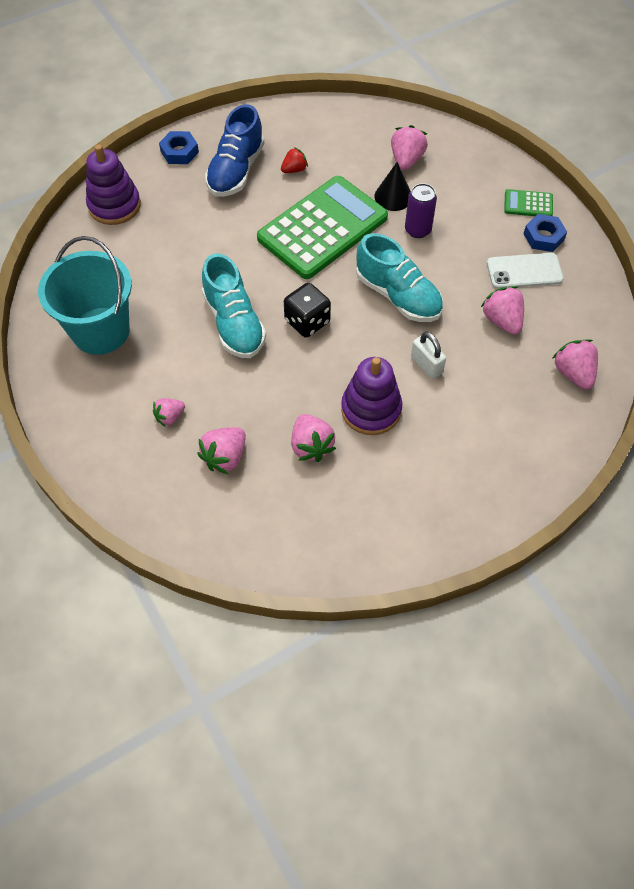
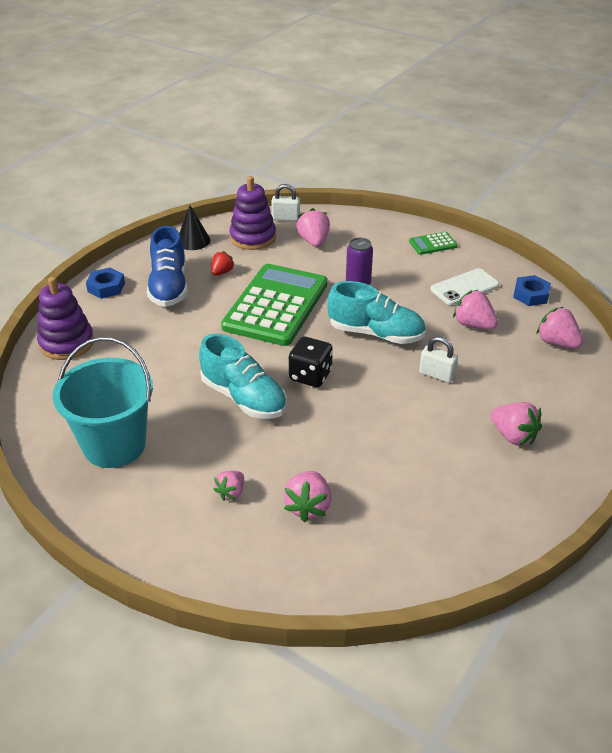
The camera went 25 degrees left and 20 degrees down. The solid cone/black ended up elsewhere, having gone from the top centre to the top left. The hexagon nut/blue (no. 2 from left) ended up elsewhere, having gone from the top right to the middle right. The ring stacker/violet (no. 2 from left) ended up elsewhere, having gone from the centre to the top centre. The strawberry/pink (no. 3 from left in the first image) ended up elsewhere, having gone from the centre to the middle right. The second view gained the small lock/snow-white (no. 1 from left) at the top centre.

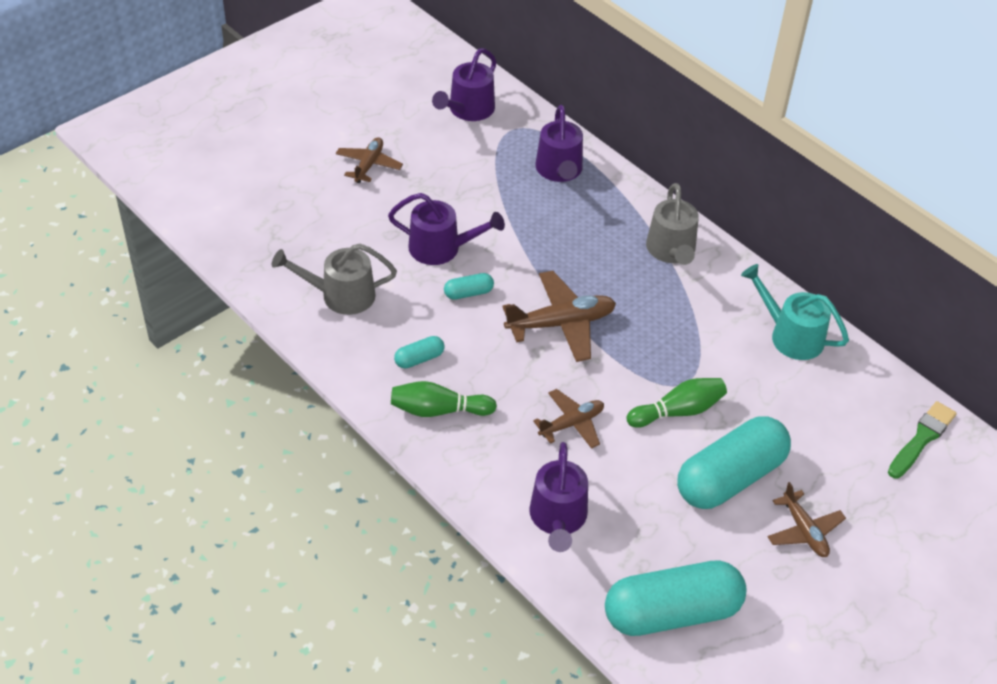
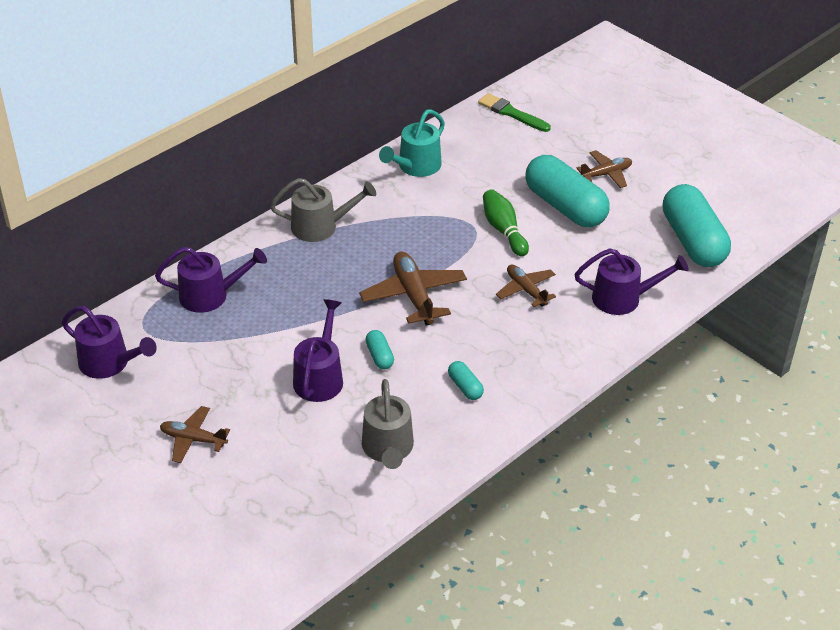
The camera went 90 degrees left and 5 degrees down. The second view lost the skittle/emerald (no. 1 from left) at the centre.

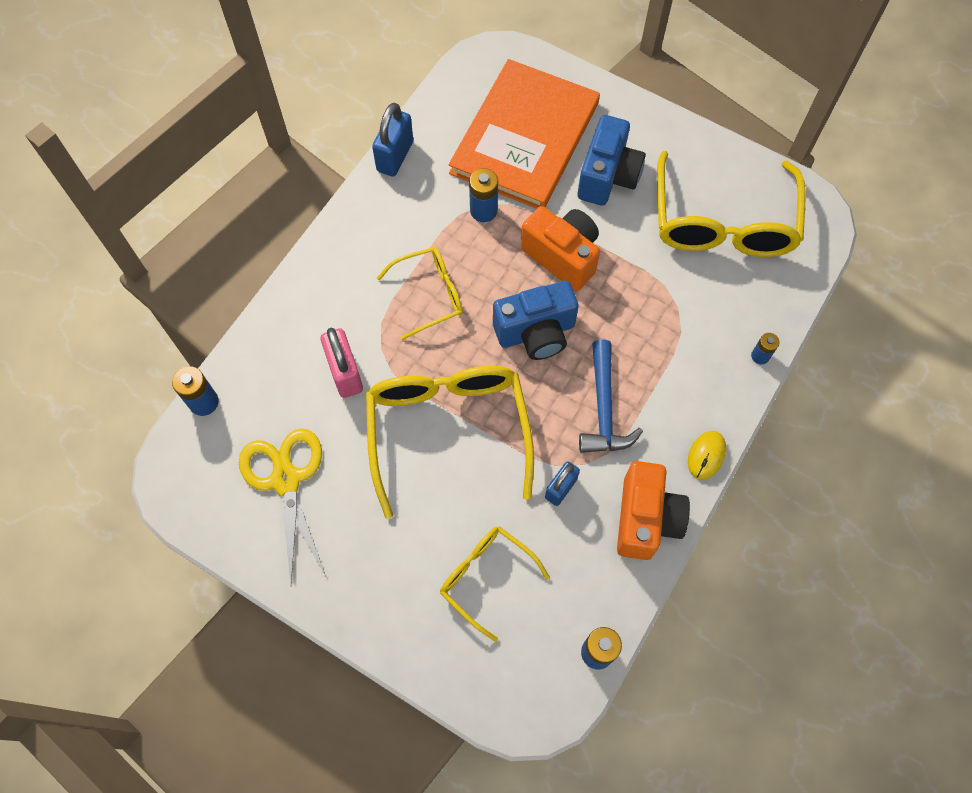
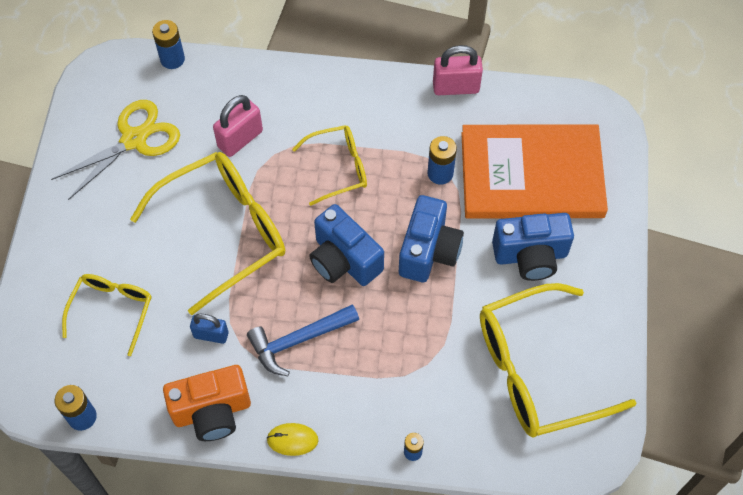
The camera went 65 degrees right and 5 degrees down. What was the small lock/blue (no. 1 from left) at the top centre turned into the small lock/pink (no. 2 from left) at the top centre. What was the compact camera/bright orange (no. 1 from left) at the top centre turned into the compact camera/blue (no. 2 from left) at the centre. The eyeglasses/bright yellow (no. 1 from left in the first image) at the centre ended up facing another way, 60 degrees counterclockwise from before.

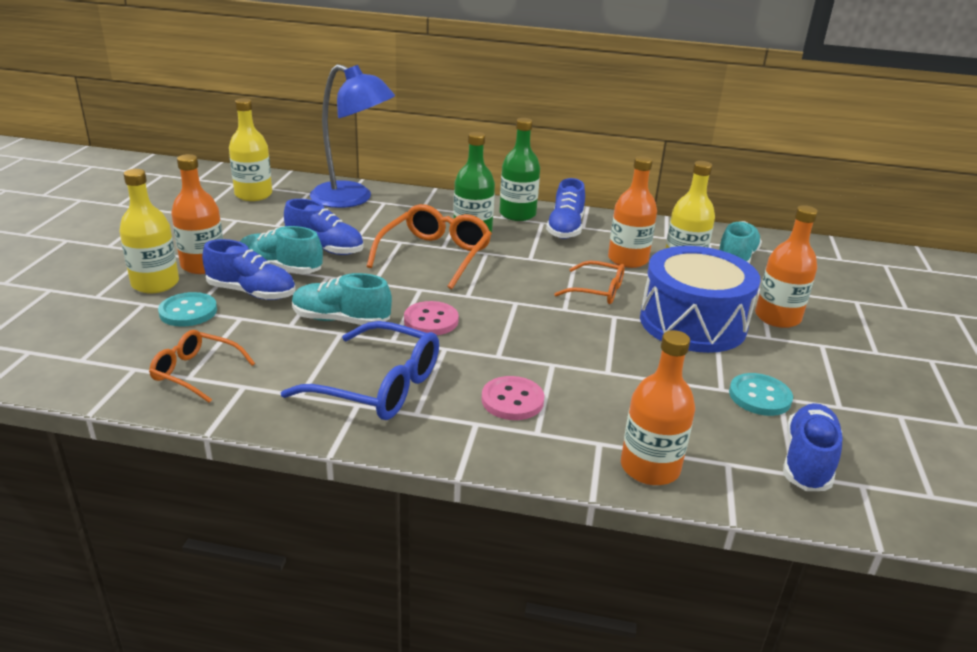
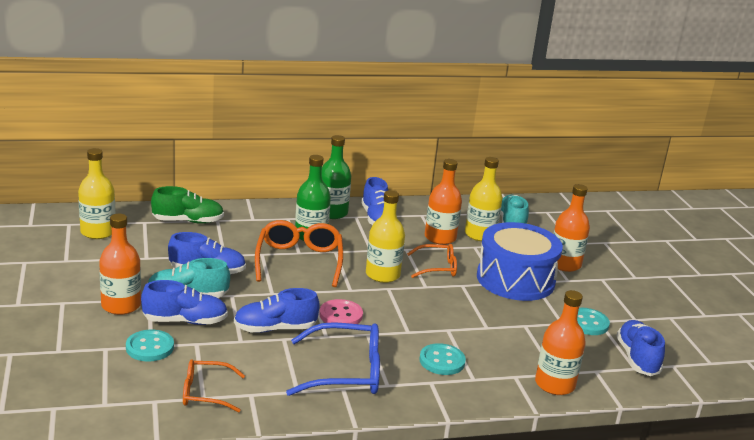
The camera went 25 degrees left and 5 degrees down. Where the reading lamp/blue stood at the top centre, the shoe/emerald came to stand at the middle left. The flask/bright yellow (no. 1 from left in the first image) ended up elsewhere, having gone from the middle left to the centre. What was the shoe/teal (no. 2 from left) at the centre turned into the shoe/blue (no. 3 from left) at the bottom centre. What was the sewing button/pink (no. 2 from left) at the centre turned into the sewing button/teal (no. 2 from left) at the bottom centre.

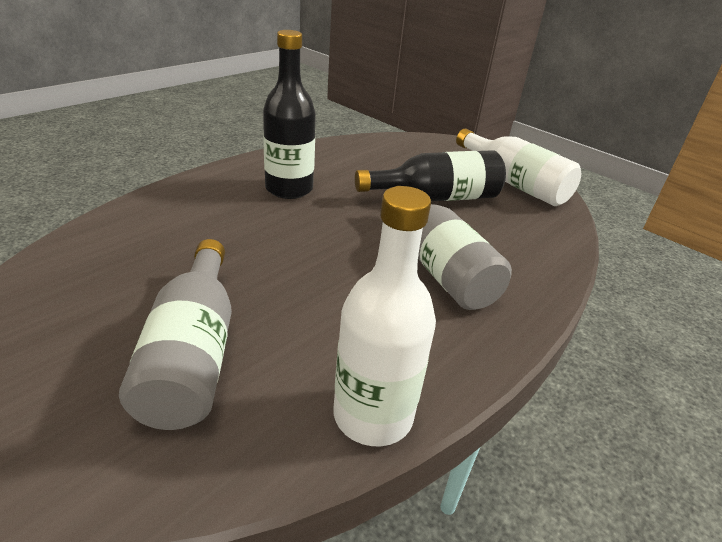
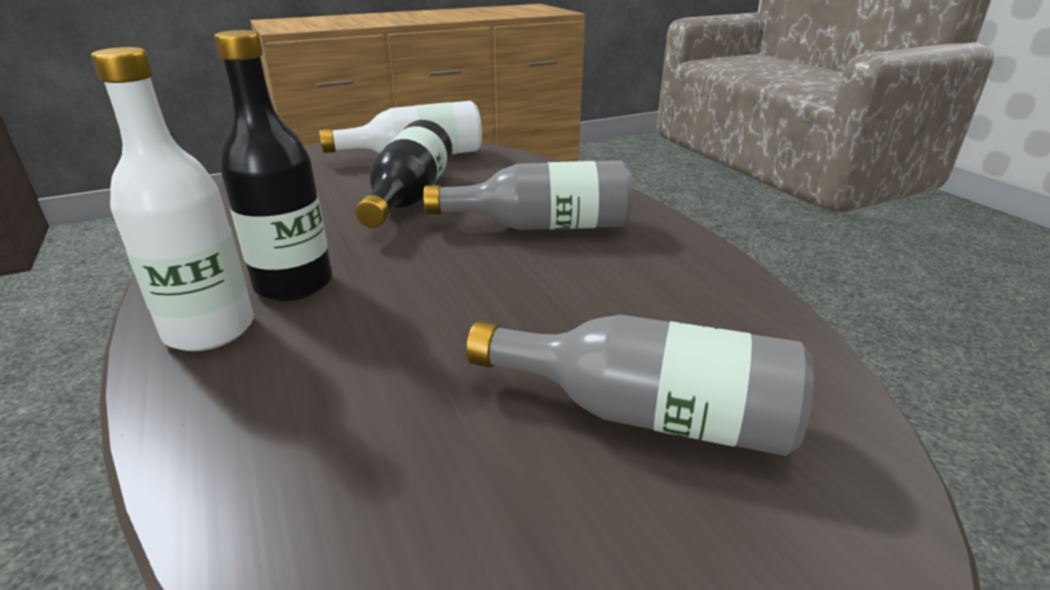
The camera went 65 degrees left and 5 degrees down. The flask/snow-white (no. 1 from left) ended up elsewhere, having gone from the centre to the middle left.

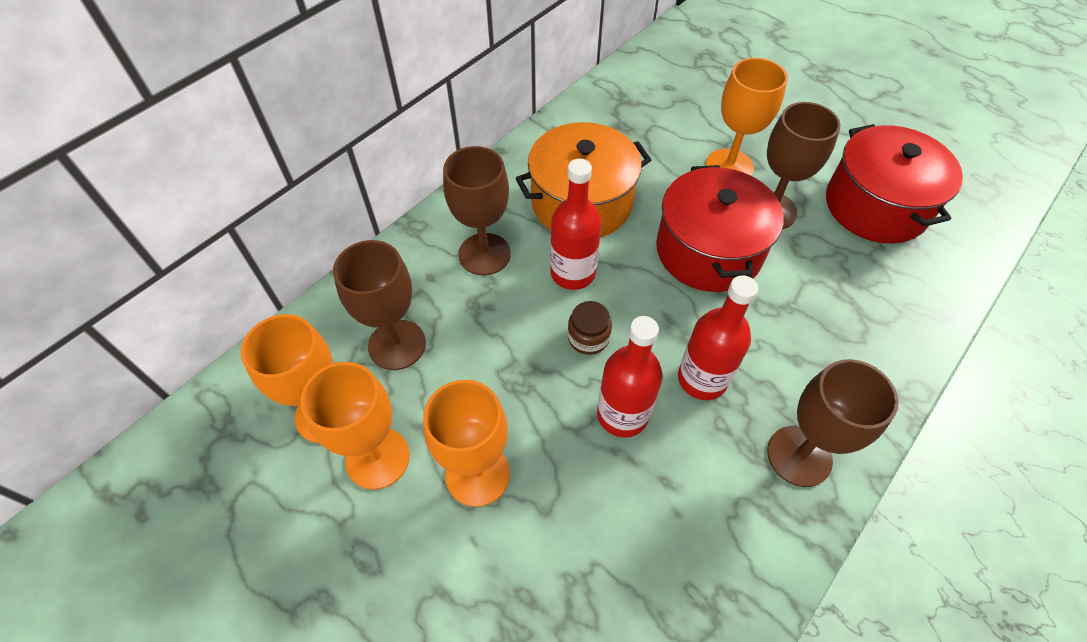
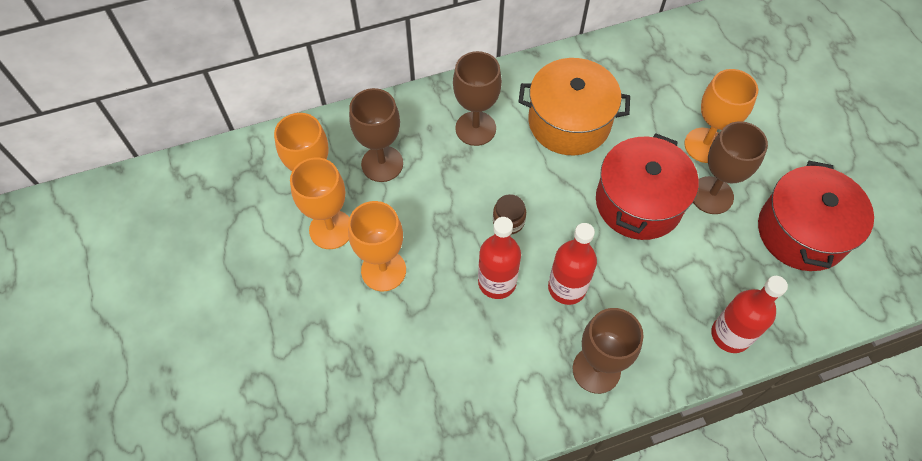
The camera went 30 degrees right and 5 degrees up. The flask/scarlet (no. 1 from left in the first image) ended up elsewhere, having gone from the centre to the bottom right.

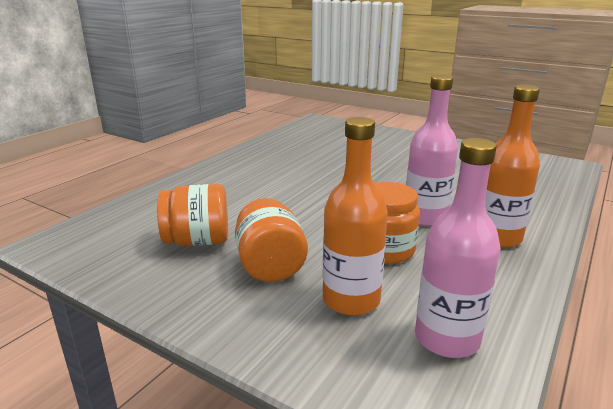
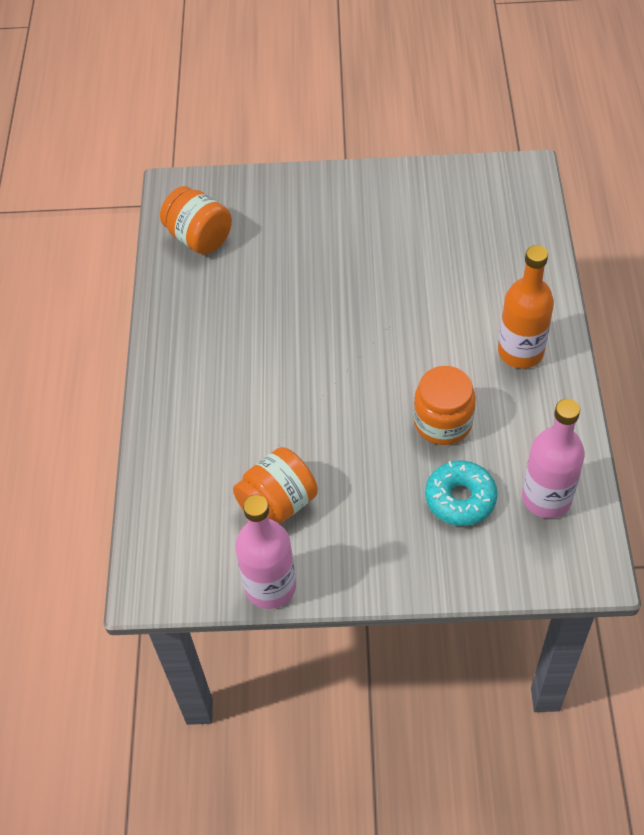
The camera went 30 degrees left and 30 degrees up. The flask/pink (no. 1 from left) ended up elsewhere, having gone from the middle right to the centre. Where the flask/bright orange (no. 1 from left) stood at the centre, the doughnut/teal came to stand at the middle right. The preserve jar/bright orange (no. 2 from left in the first image) ended up elsewhere, having gone from the centre to the top left.

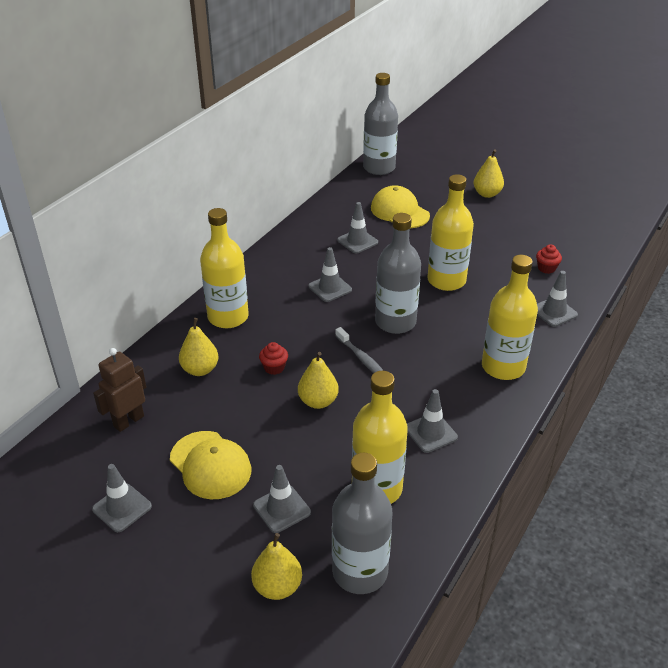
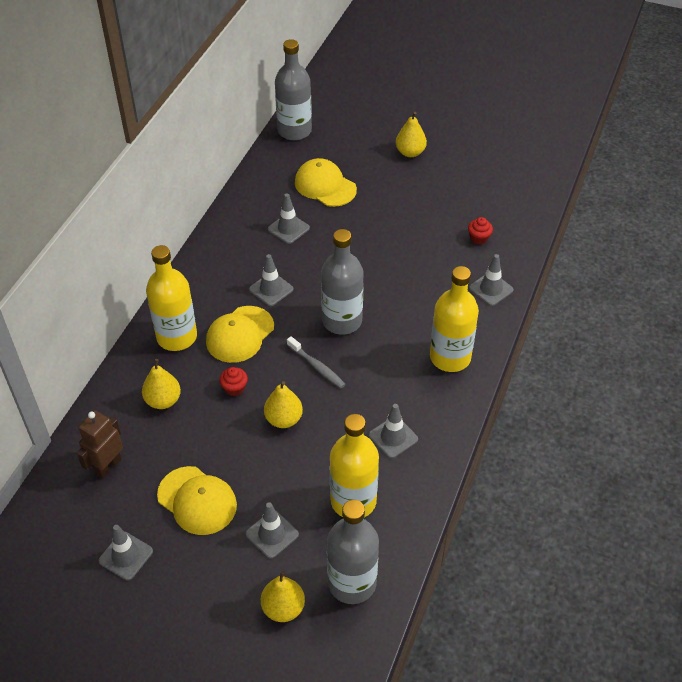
The camera went 10 degrees left and 10 degrees up. The second view lost the flask/bright yellow (no. 3 from left) at the middle right. The second view gained the cap/bright yellow (no. 2 from left) at the centre.

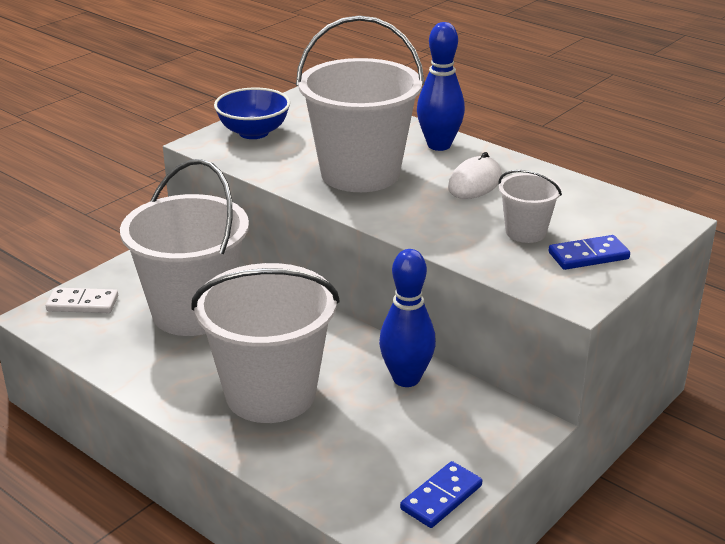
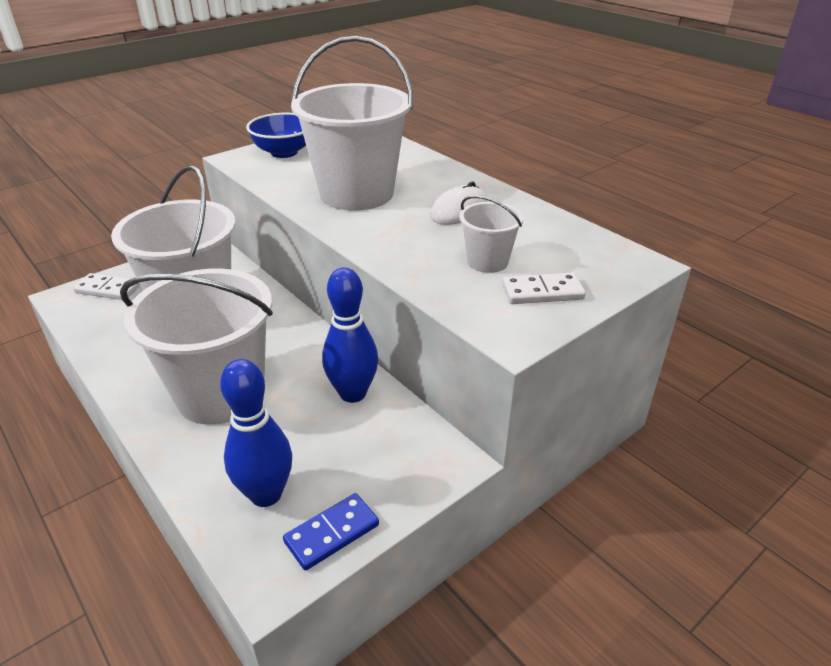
The camera went 10 degrees right and 5 degrees up. The skittle/blue (no. 2 from left in the first image) ended up elsewhere, having gone from the top centre to the middle left. What was the domino piece/blue (no. 2 from left) at the middle right turned into the domino piece/snow-white (no. 2 from left) at the centre.

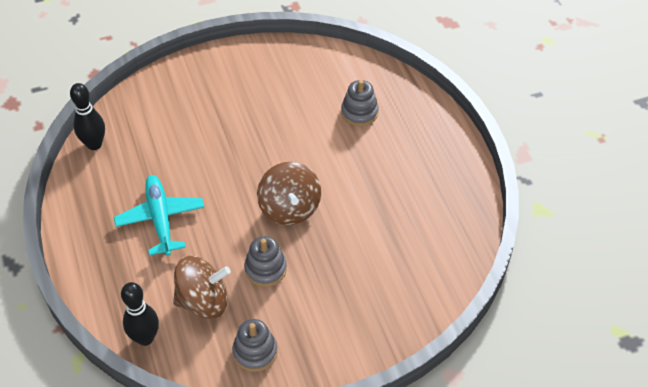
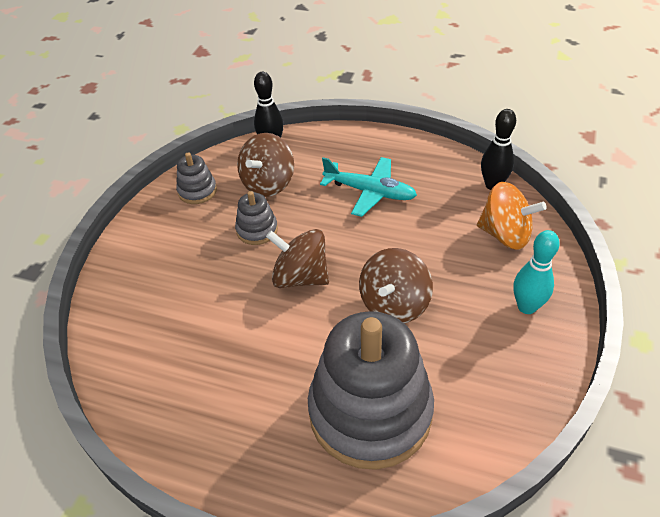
The camera went 130 degrees right and 5 degrees down. The size of the ring stacker/ash-grey (no. 3 from left) at the top centre changed by a factor of 2.31. The second view gained the toy top/bright orange at the middle right. The second view gained the skittle/teal at the middle right. The second view gained the toy top/dark brown (no. 3 from left) at the centre.

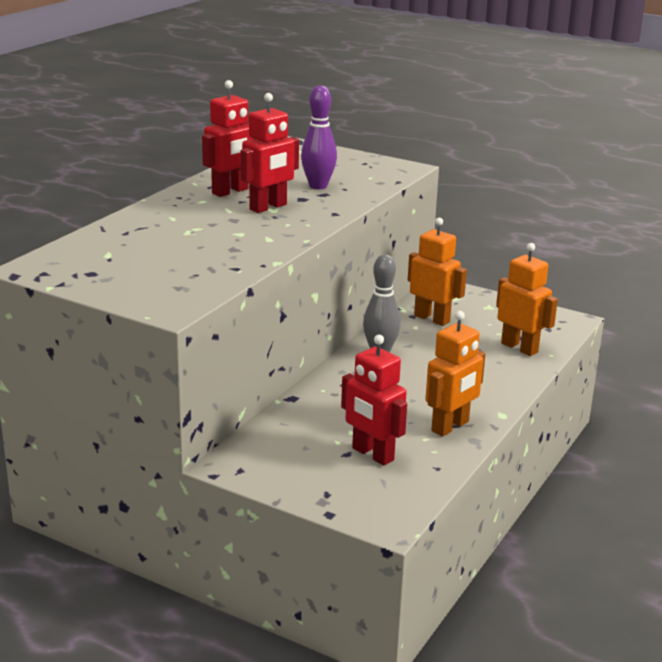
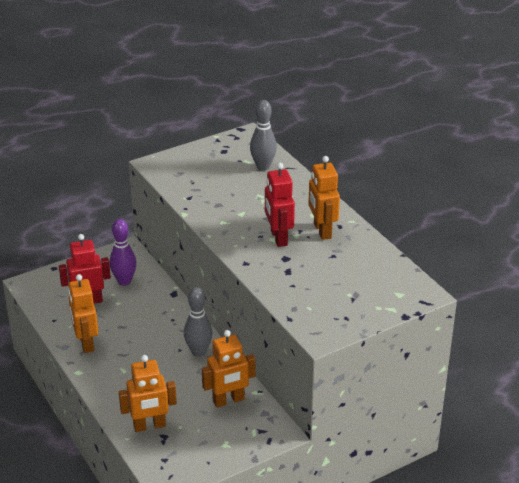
The camera went 120 degrees right and 10 degrees up. What was the toy robot/scarlet (no. 1 from left) at the top centre turned into the toy robot/bright orange (no. 4 from left) at the centre. The skittle/violet ended up elsewhere, having gone from the top centre to the middle left. The second view gained the skittle/ash-grey (no. 2 from left) at the top centre.

